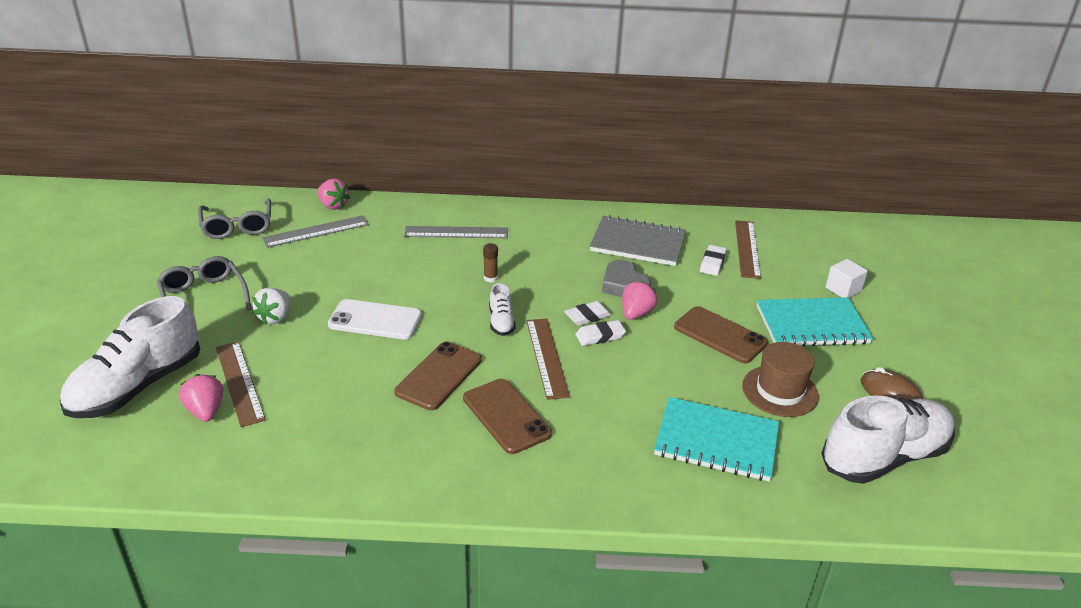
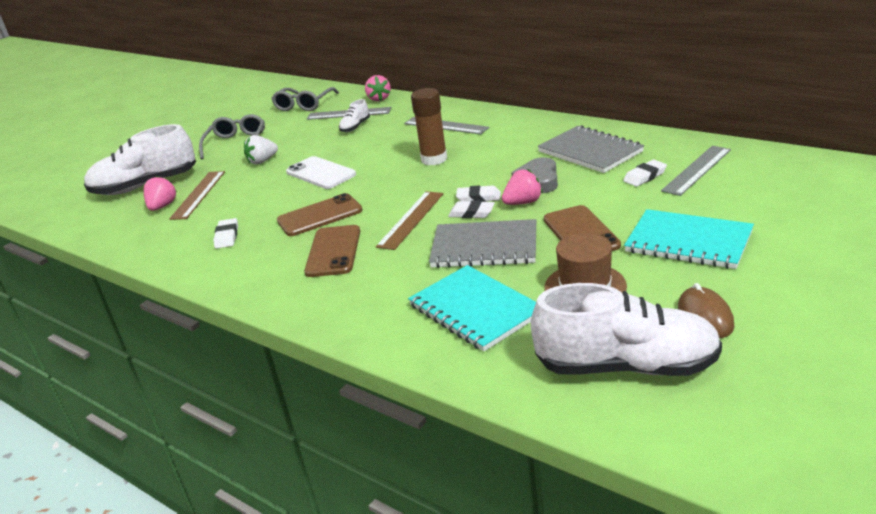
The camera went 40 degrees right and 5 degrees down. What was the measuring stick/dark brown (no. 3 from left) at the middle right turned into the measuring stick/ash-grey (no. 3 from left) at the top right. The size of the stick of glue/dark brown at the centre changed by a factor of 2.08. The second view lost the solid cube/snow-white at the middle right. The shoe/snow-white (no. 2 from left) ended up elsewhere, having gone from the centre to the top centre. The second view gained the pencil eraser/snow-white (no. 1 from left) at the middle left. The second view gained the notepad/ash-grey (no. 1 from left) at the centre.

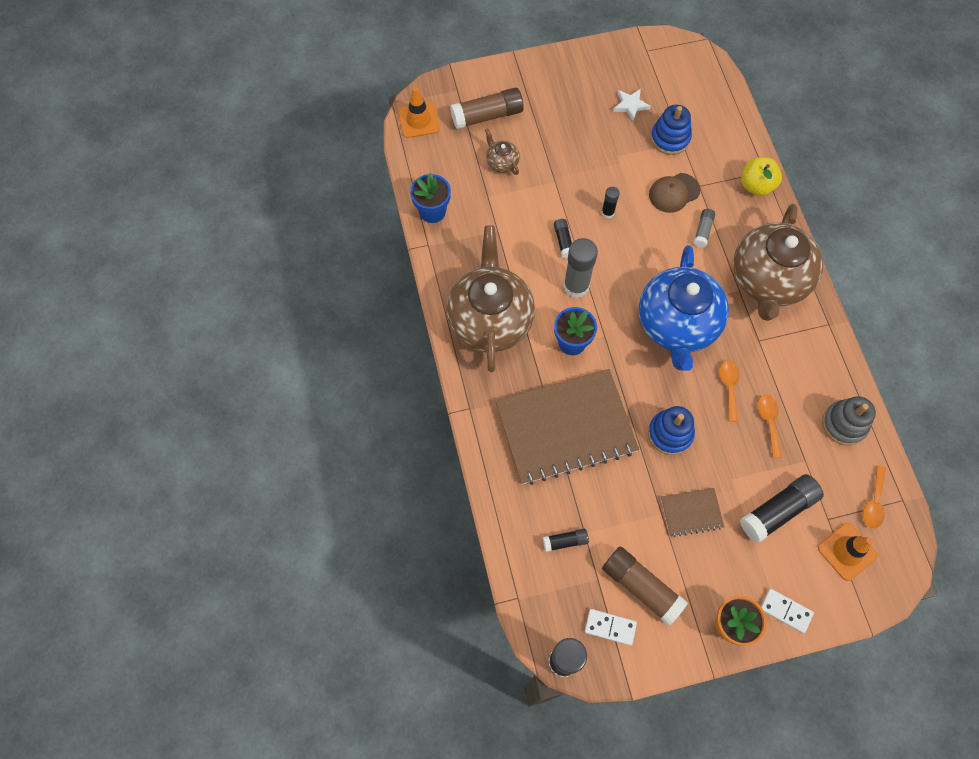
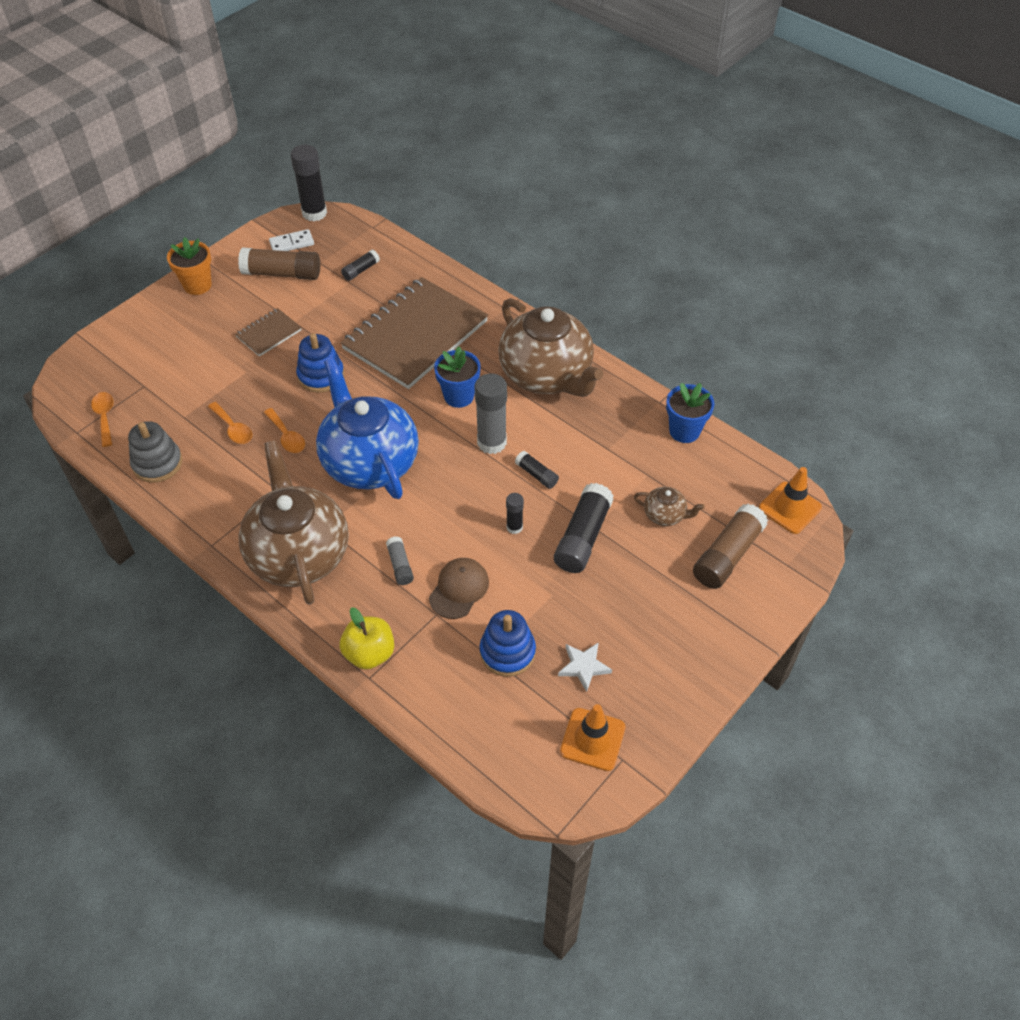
The camera went 145 degrees right and 15 degrees down. The stick of glue/black (no. 5 from left) ended up elsewhere, having gone from the bottom right to the centre. The safety cone/bright orange (no. 2 from left in the first image) ended up elsewhere, having gone from the bottom right to the bottom centre. The second view lost the domino piece/snow-white (no. 2 from left) at the bottom right.

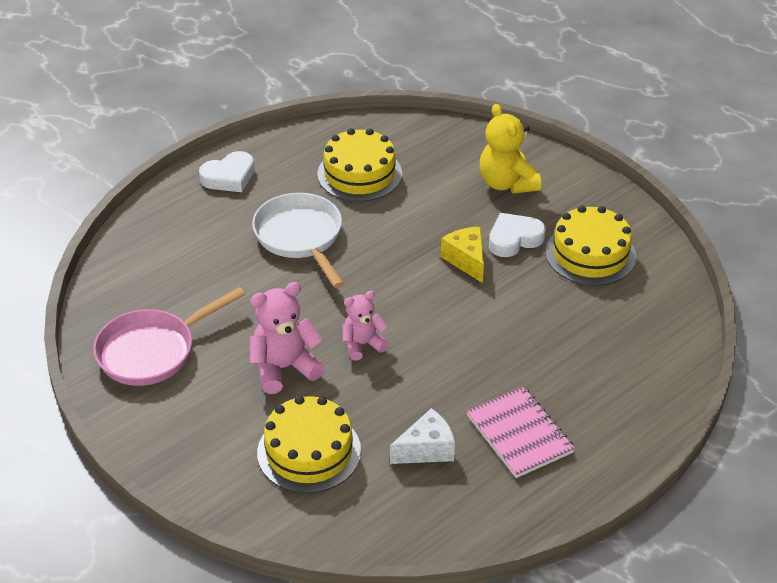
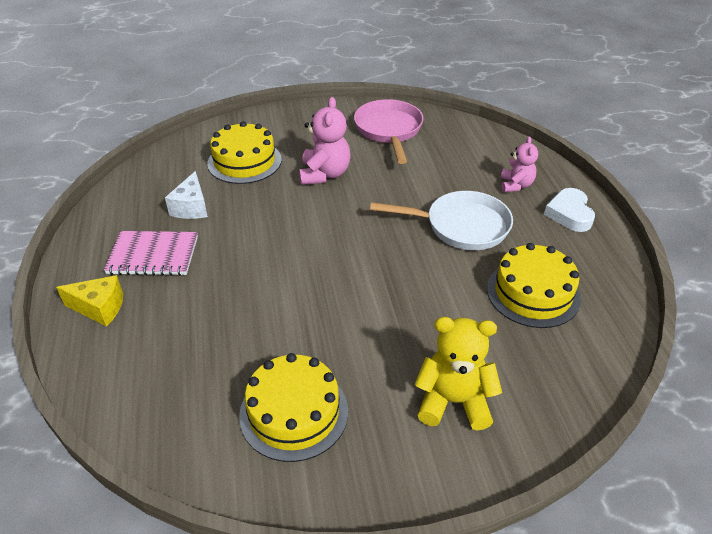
The camera went 120 degrees right and 0 degrees up. The second view lost the love heart/snow-white (no. 2 from left) at the centre. The cheese/bright yellow ended up elsewhere, having gone from the centre to the middle left. The teddy bear/pink (no. 2 from left) ended up elsewhere, having gone from the centre to the top right.

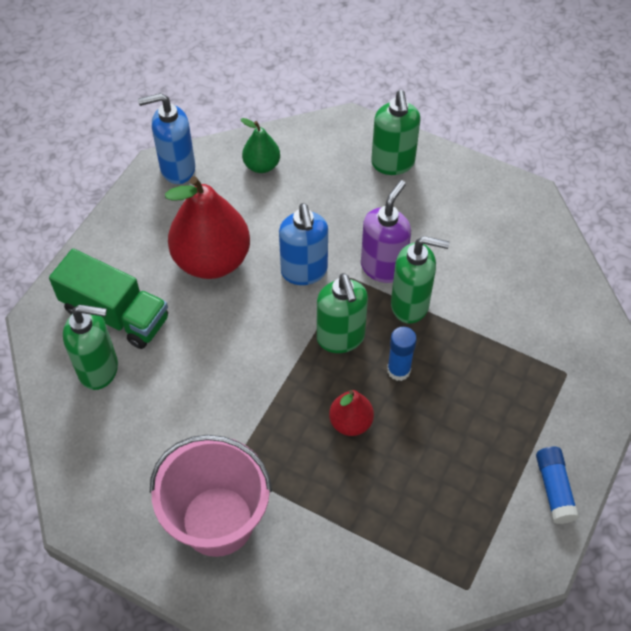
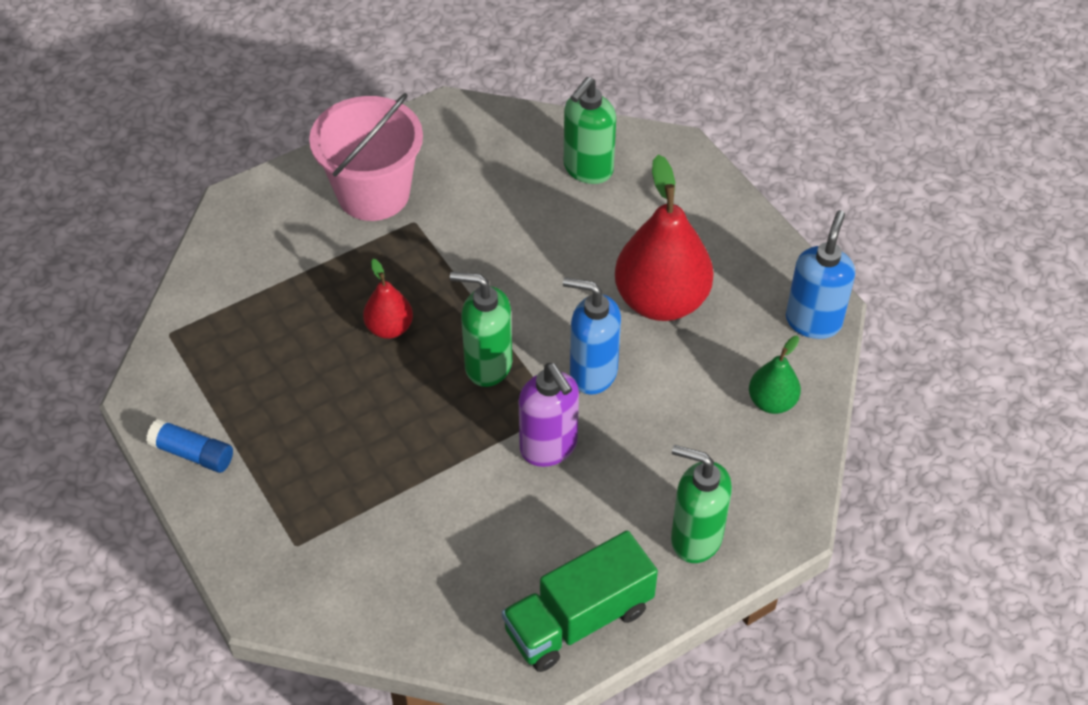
The camera went 120 degrees right and 5 degrees down. The second view lost the pump bottle/emerald (no. 4 from left) at the centre. The toy truck/emerald ended up elsewhere, having gone from the middle left to the bottom centre. The second view lost the stick of glue/blue (no. 1 from left) at the centre.

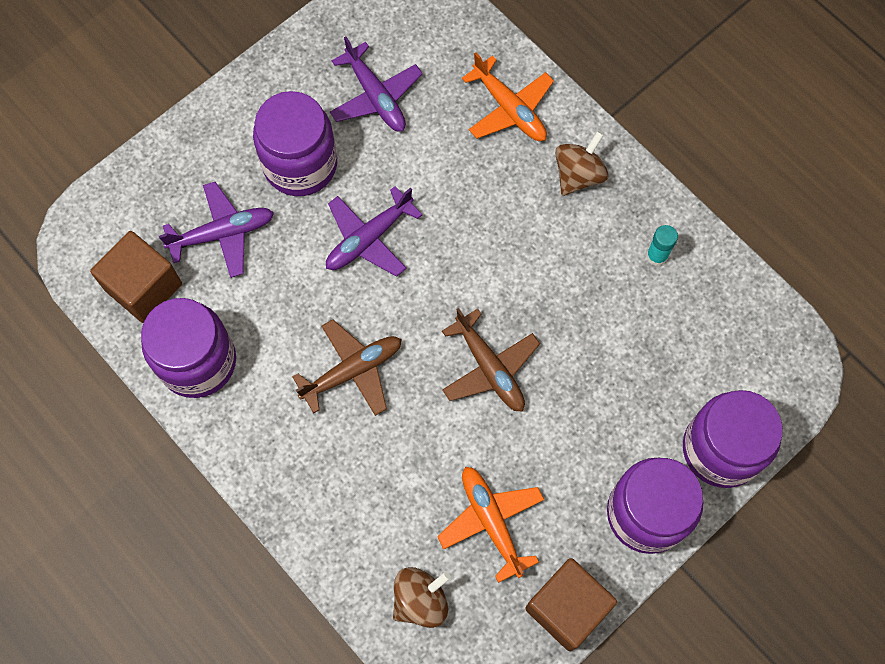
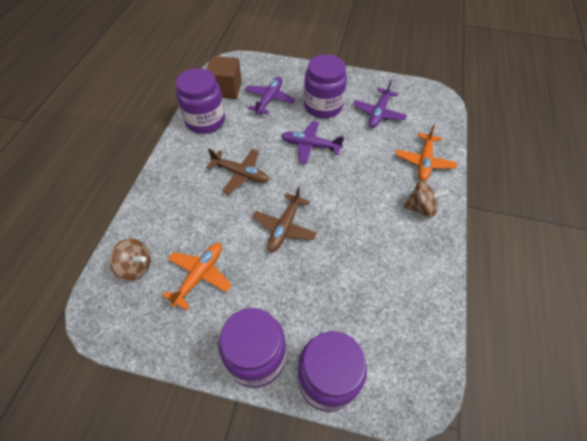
The camera went 55 degrees right and 15 degrees down. The plane/violet (no. 1 from left) at the middle left ended up facing another way, 105 degrees counterclockwise from before. The second view lost the stick of glue/teal at the middle right. The second view lost the solid cube/dark brown (no. 2 from left) at the bottom centre.

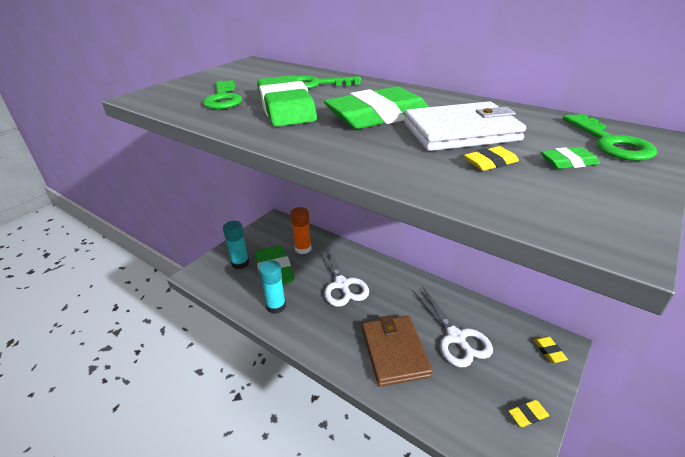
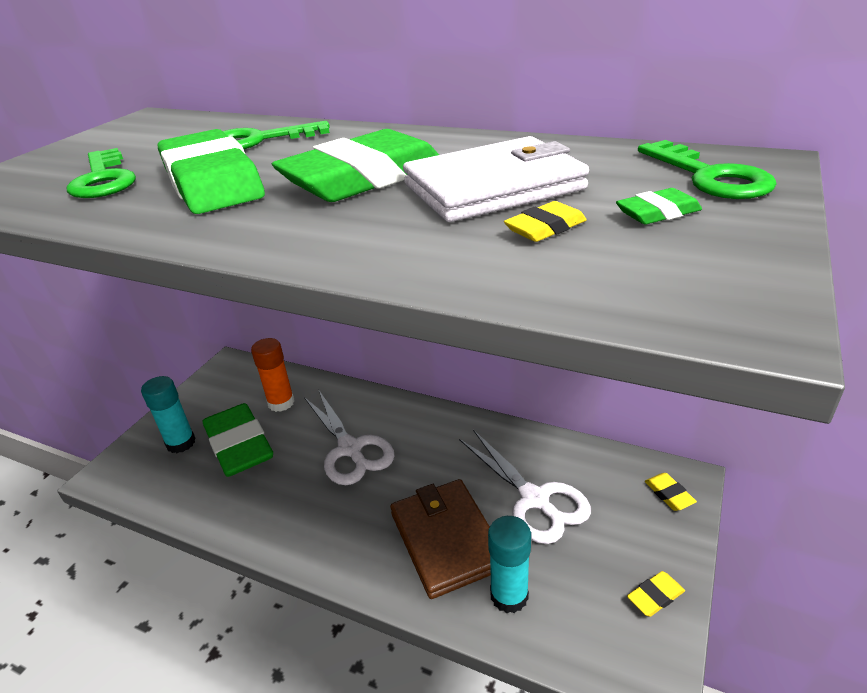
The camera went 10 degrees left and 0 degrees up. The stick of glue/teal (no. 2 from left) ended up elsewhere, having gone from the centre to the bottom centre.

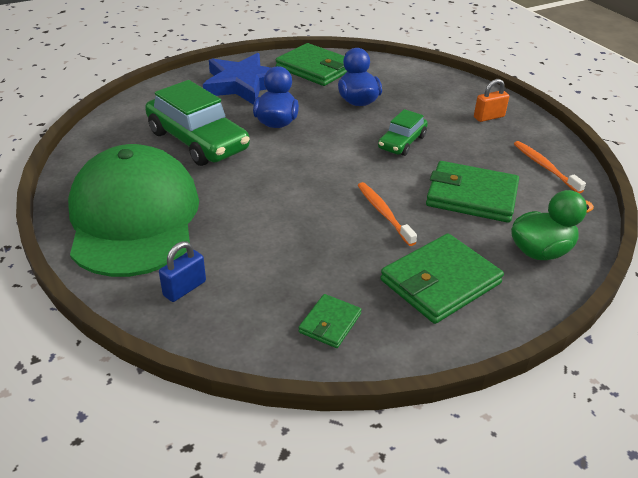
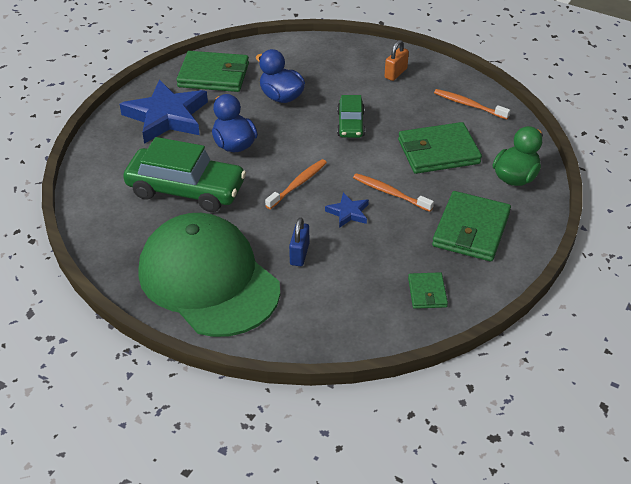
The camera went 30 degrees left and 5 degrees up. The small lock/blue ended up elsewhere, having gone from the middle left to the centre. The second view gained the tooth brush/bright orange (no. 1 from left) at the centre. The second view gained the star shape/blue (no. 2 from left) at the centre.

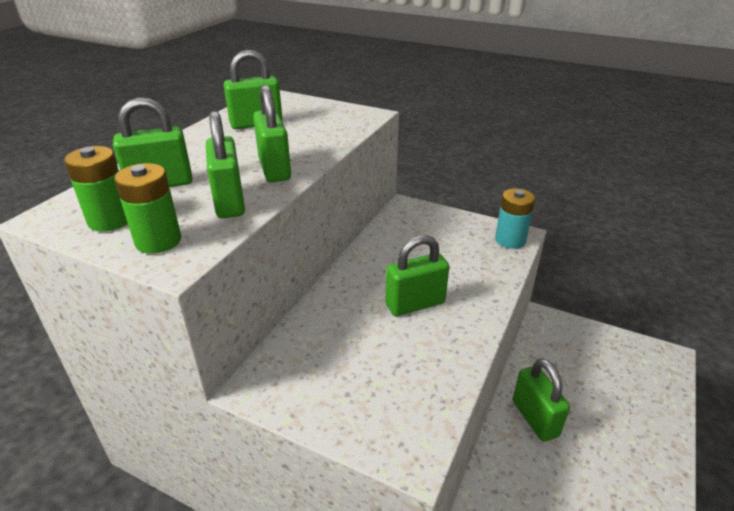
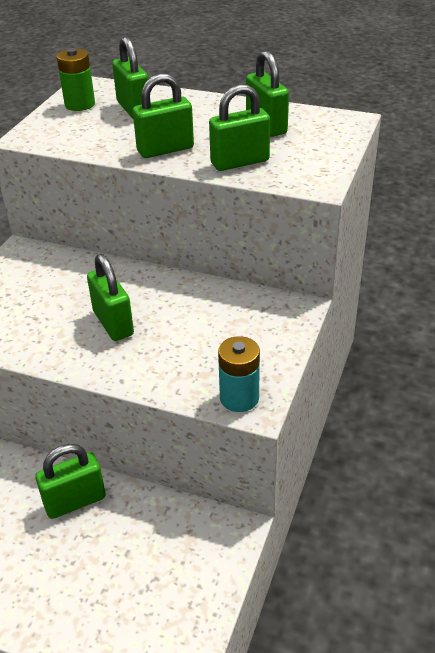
The camera went 85 degrees right and 5 degrees up. The small lock/emerald (no. 2 from left in the first image) ended up elsewhere, having gone from the top left to the top centre. The second view lost the battery/emerald (no. 2 from left) at the middle left.

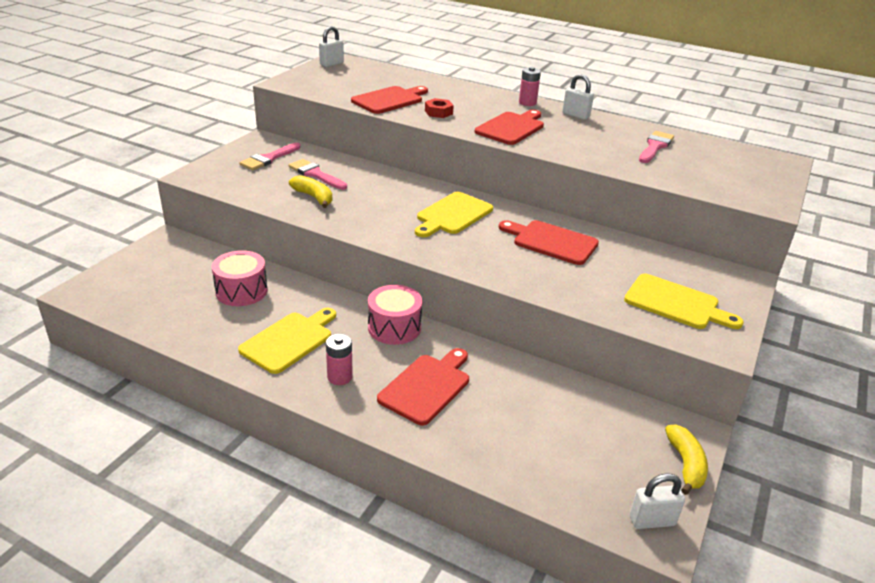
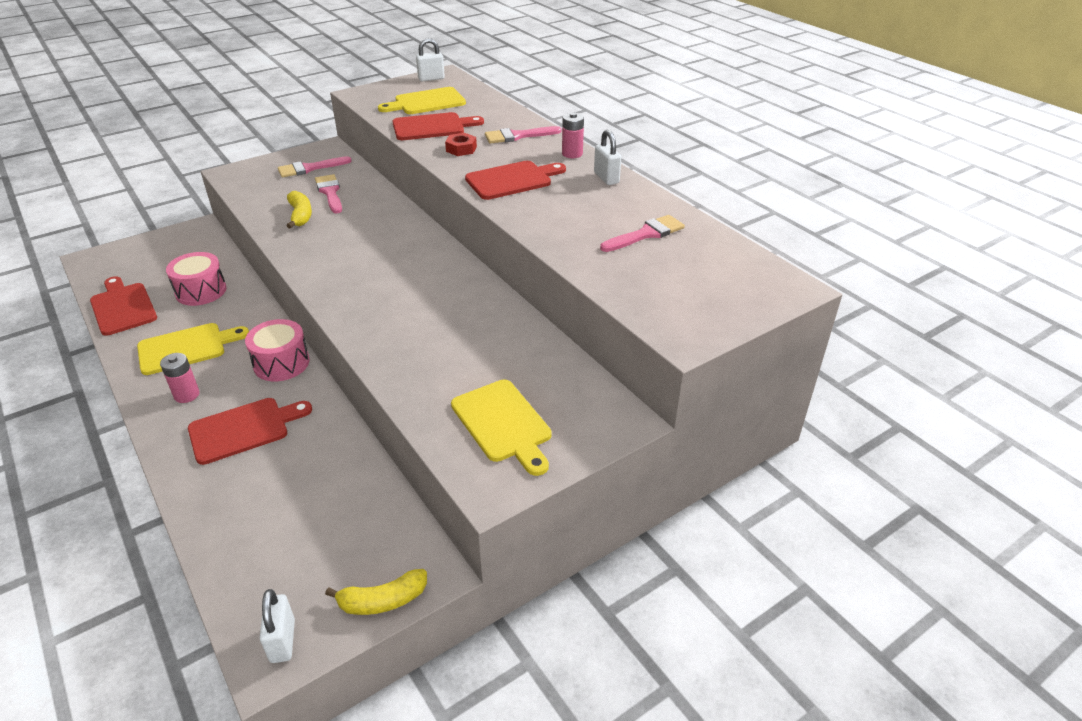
The camera went 30 degrees right and 5 degrees up. The chopping board/bright yellow (no. 2 from left) ended up elsewhere, having gone from the centre to the top centre. The chopping board/scarlet (no. 4 from left in the first image) ended up elsewhere, having gone from the centre to the middle left. The toy banana/bright yellow (no. 2 from left) at the bottom right ended up facing another way, 45 degrees clockwise from before. The small lock/snow-white (no. 3 from left in the first image) at the bottom right ended up facing another way, 60 degrees clockwise from before. The second view gained the paint brush/pink (no. 3 from left) at the top centre.

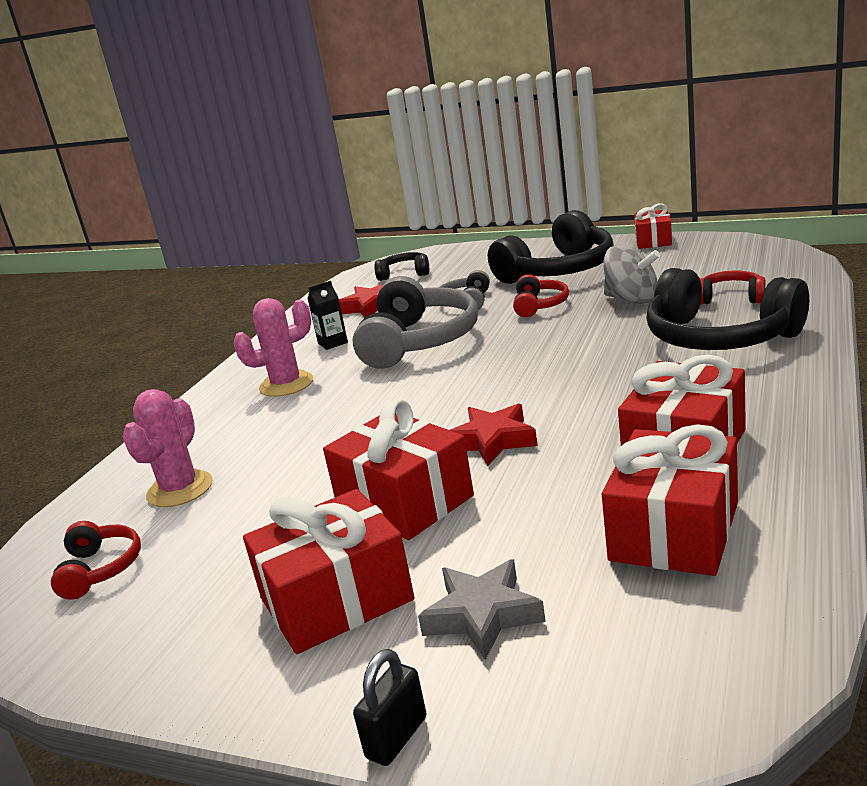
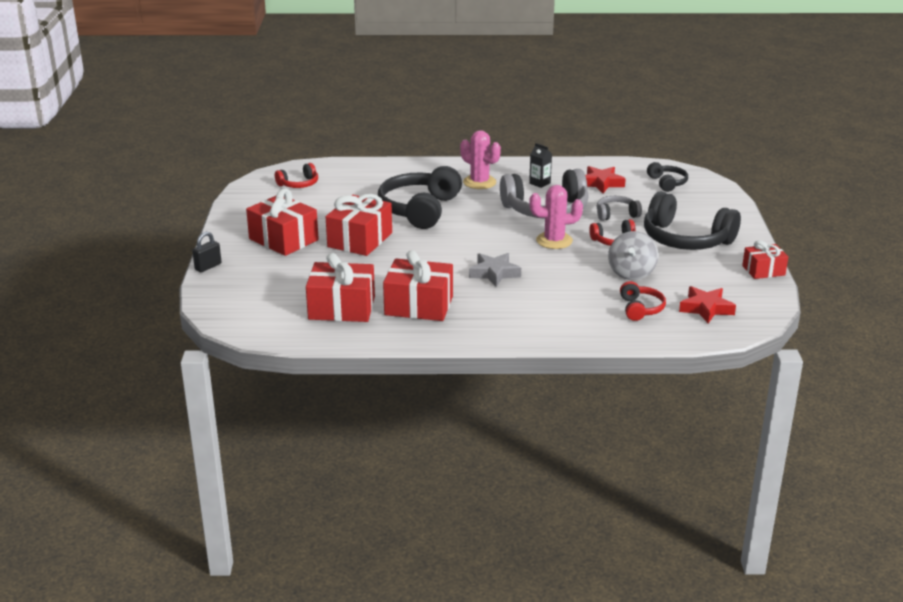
The camera went 65 degrees right and 5 degrees up. The headset/black (no. 3 from left in the first image) ended up elsewhere, having gone from the middle right to the top centre. The cactus/pink (no. 1 from left in the first image) ended up elsewhere, having gone from the middle left to the centre. The star shape/scarlet (no. 2 from left) ended up elsewhere, having gone from the centre to the middle right. The star shape/ash-grey ended up elsewhere, having gone from the bottom centre to the centre. The small lock/black at the bottom centre ended up facing another way, 60 degrees counterclockwise from before.

